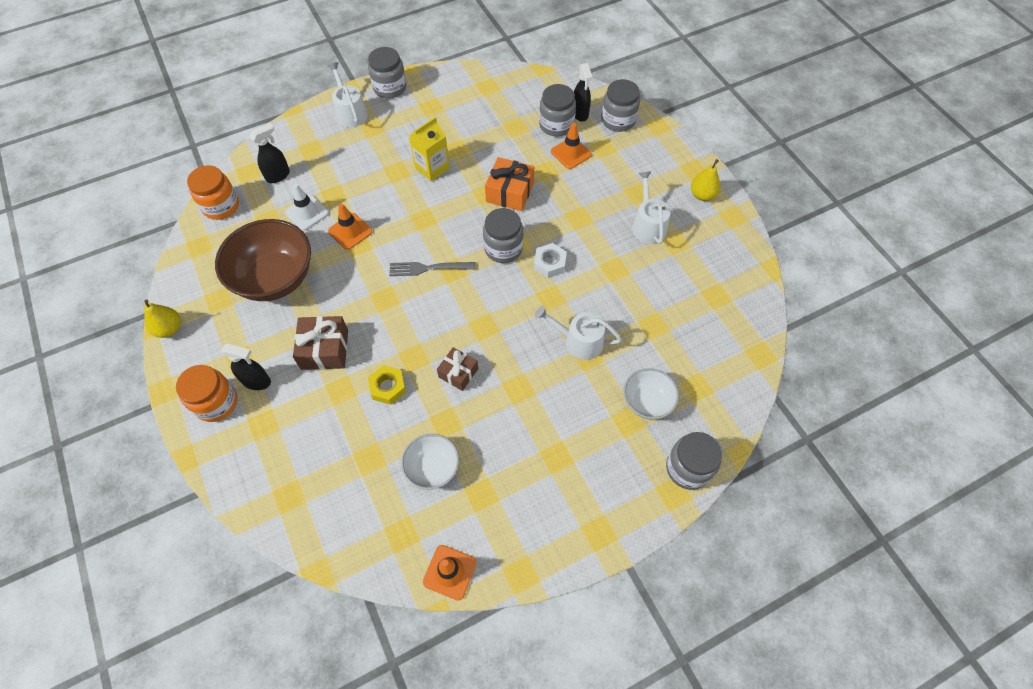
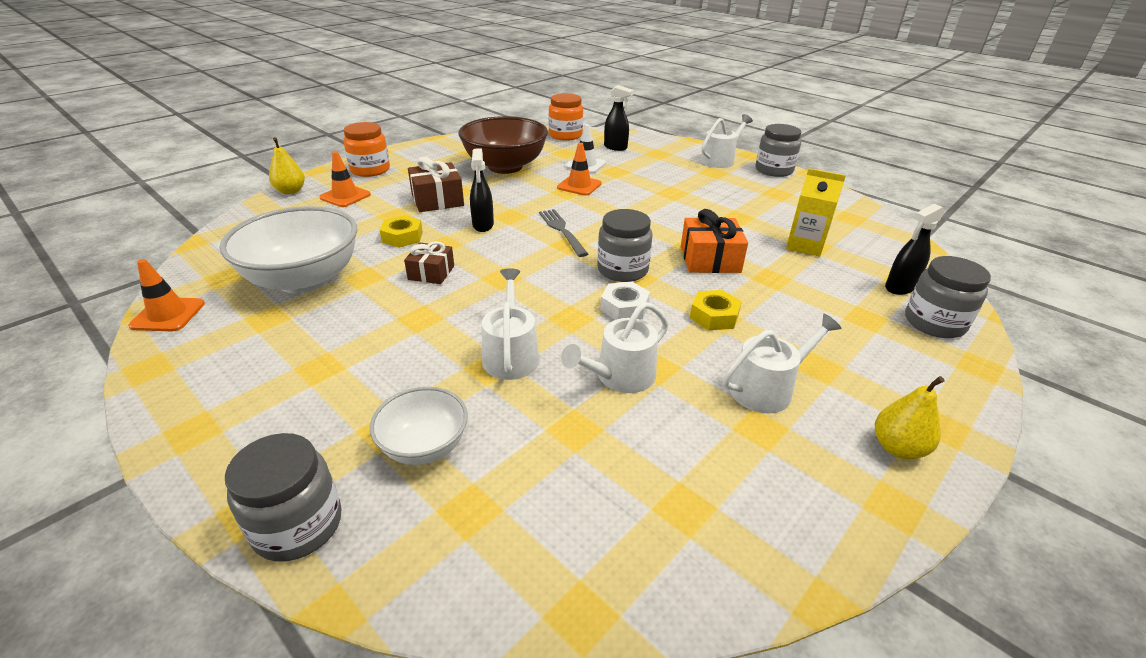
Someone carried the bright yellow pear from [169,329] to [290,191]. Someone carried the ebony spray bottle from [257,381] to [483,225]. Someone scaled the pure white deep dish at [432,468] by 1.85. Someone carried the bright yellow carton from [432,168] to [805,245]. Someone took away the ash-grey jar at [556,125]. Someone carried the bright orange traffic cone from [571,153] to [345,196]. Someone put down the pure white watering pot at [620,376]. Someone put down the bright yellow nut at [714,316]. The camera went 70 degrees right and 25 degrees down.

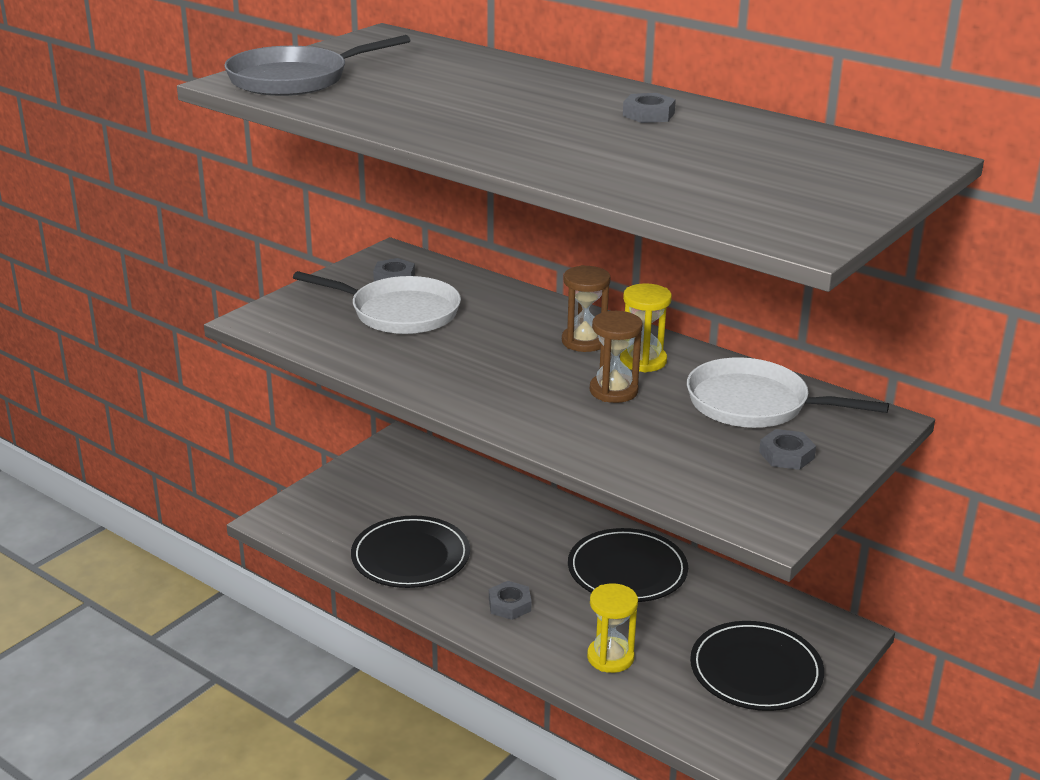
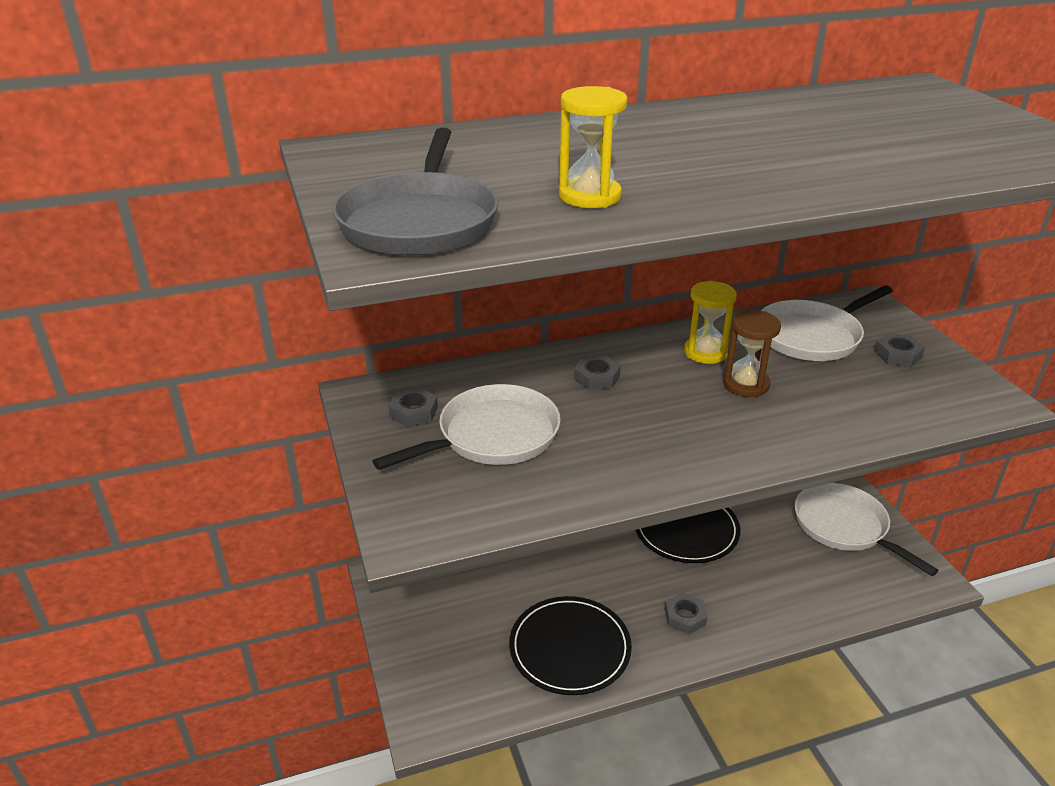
Someone took away the dark brown sandglass at [584,341]. Someone carried the bright yellow sandglass from [610,657] to [589,196]. Someone carried the ash-grey nut from [648,114] to [596,377]. Someone swapped the ebony dinner plate at [756,670] for the pure white pan at [844,527]. The camera went 55 degrees left and 5 degrees up.

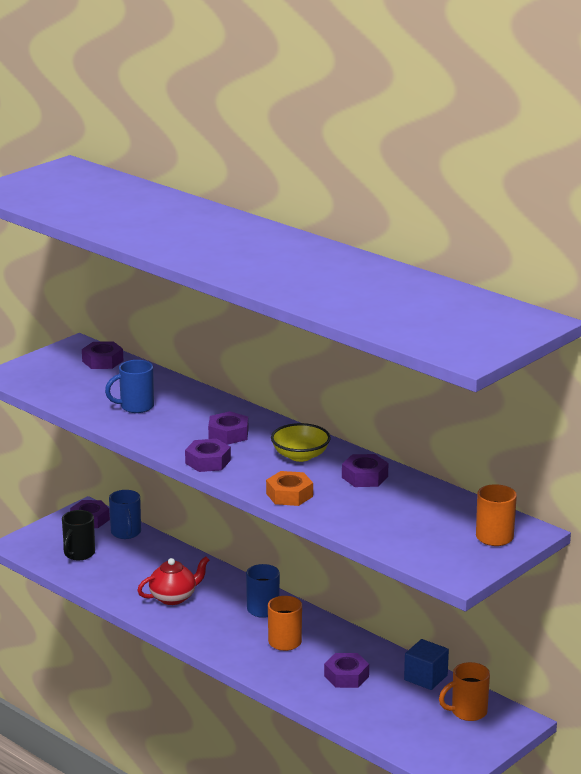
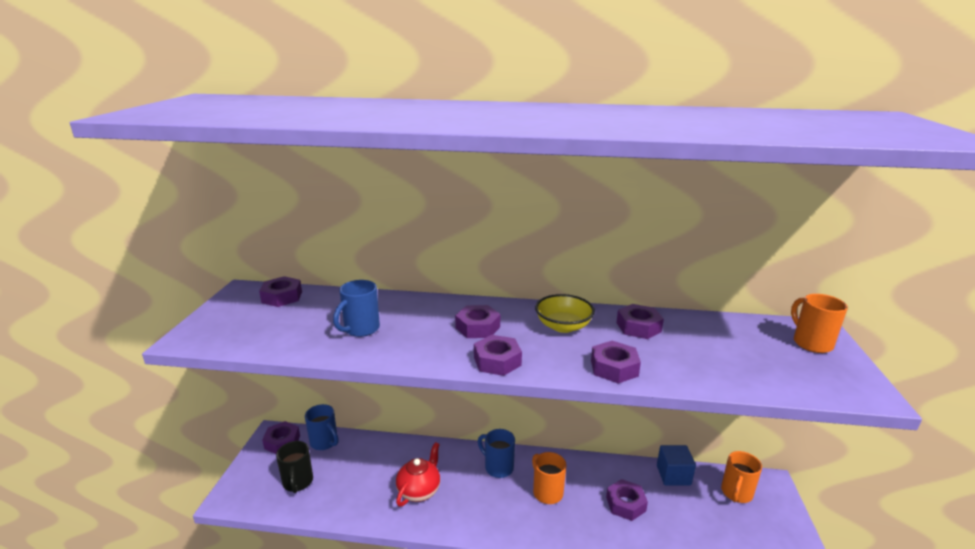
Someone repainted the bright orange nut at [289,495], which became the royal purple nut at [614,368]. The camera went 35 degrees left and 0 degrees up.

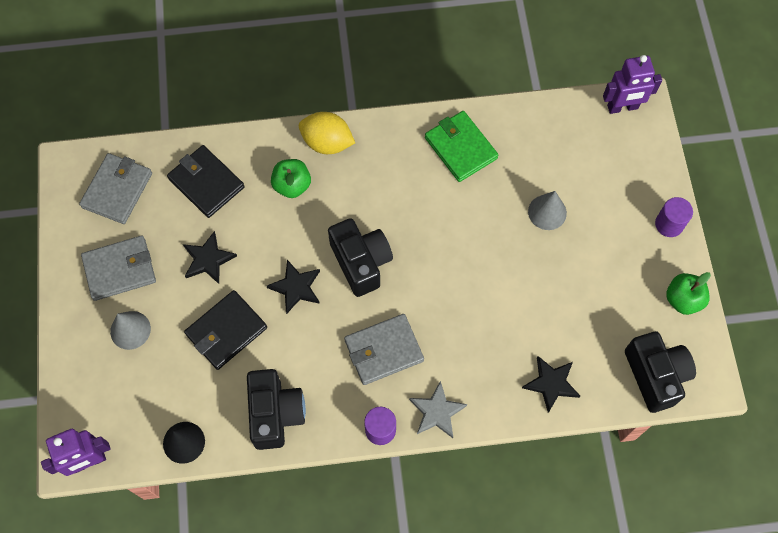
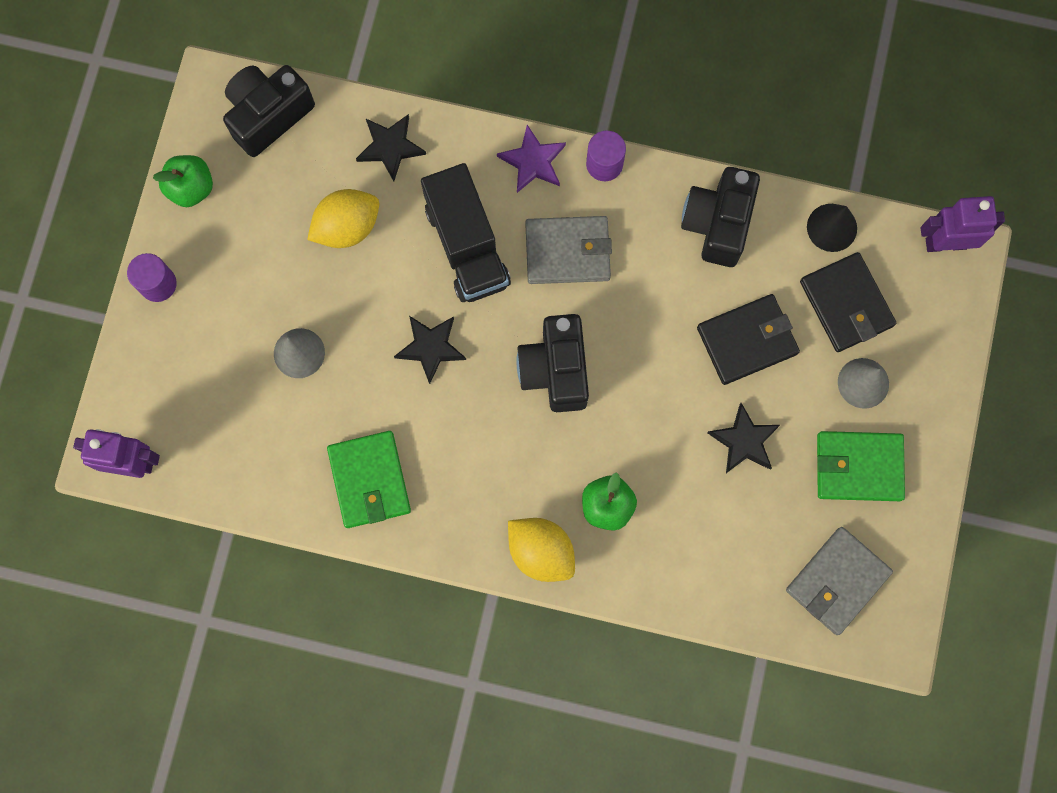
Someone repainted the ash-grey billfold at [120,269], which became the leaf-green billfold at [858,467]. Someone carried the ebony billfold from [206,183] to [846,304]. Someone carried the ebony five-pointed star from [296,287] to [430,347]. Someone repainted the ash-grey five-pointed star at [437,412], which became the royal purple five-pointed star at [533,161]. Someone rotated the ebony photo camera at [655,375] by 45 degrees clockwise. Someone put down the bright yellow toy lemon at [347,227]. Someone put down the ebony toy truck at [467,245]. The camera went 160 degrees left and 10 degrees up.

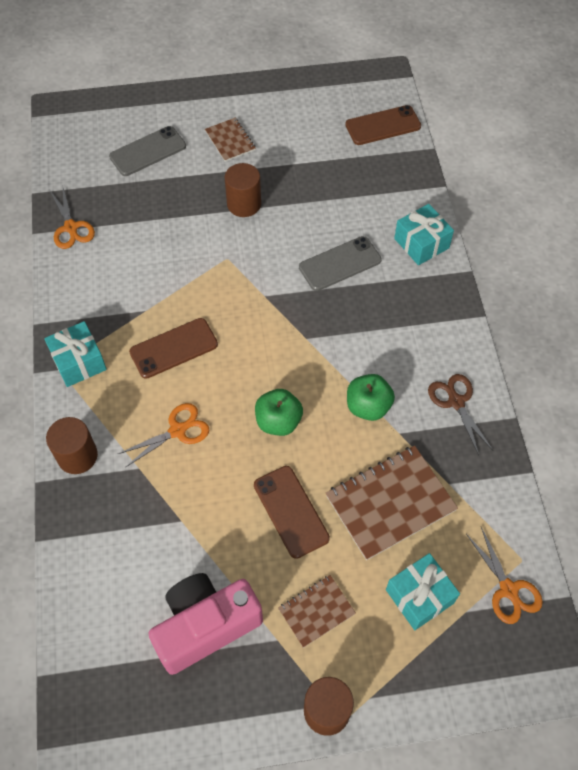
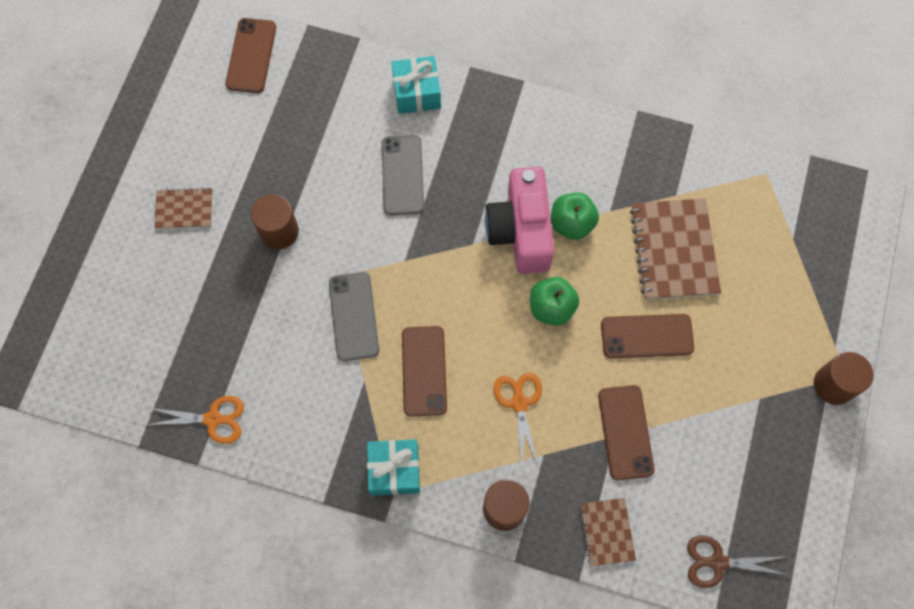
Someone carried the ash-grey phone from [148,151] to [353,316]. Someone carried the pink photo camera from [205,626] to [521,231]. Someone carried the dark brown notebook from [316,611] to [607,532]. Someone took away the turquoise present at [419,596]. Someone carried the dark brown shears from [456,402] to [718,562]. Someone took away the bright orange shears at [508,589]. Someone put down the dark brown phone at [625,432]. The camera went 65 degrees left and 10 degrees up.

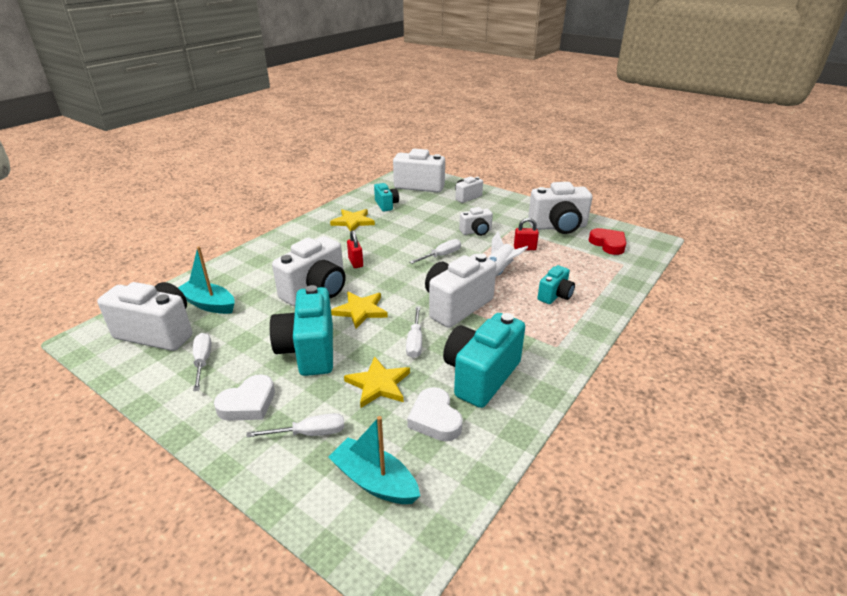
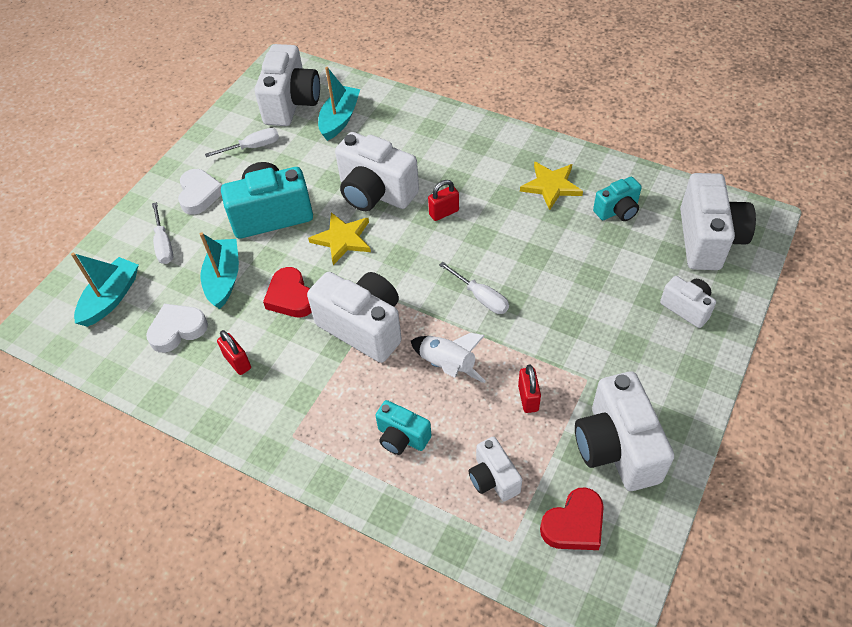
Someone rotated the pure white heart shape at [248,403] by 135 degrees counterclockwise. Someone swapped the bright yellow five-pointed star at [378,384] for the turquoise sailboat at [224,279]. Someone swapped the pure white flat screwdriver at [415,342] for the red heart shape at [290,297]. Someone swapped the turquoise photo camera at [481,376] for the red padlock at [237,362]. Someone carried the pure white photo camera from [476,232] to [493,478]. The camera went 85 degrees right and 20 degrees up.

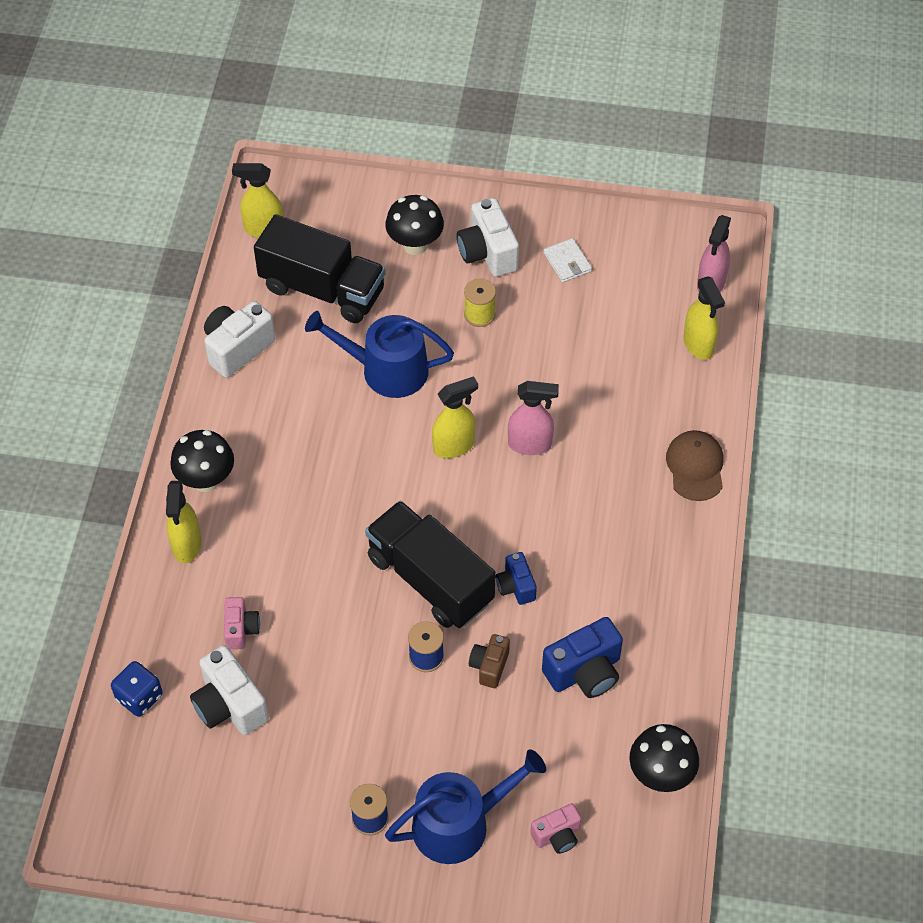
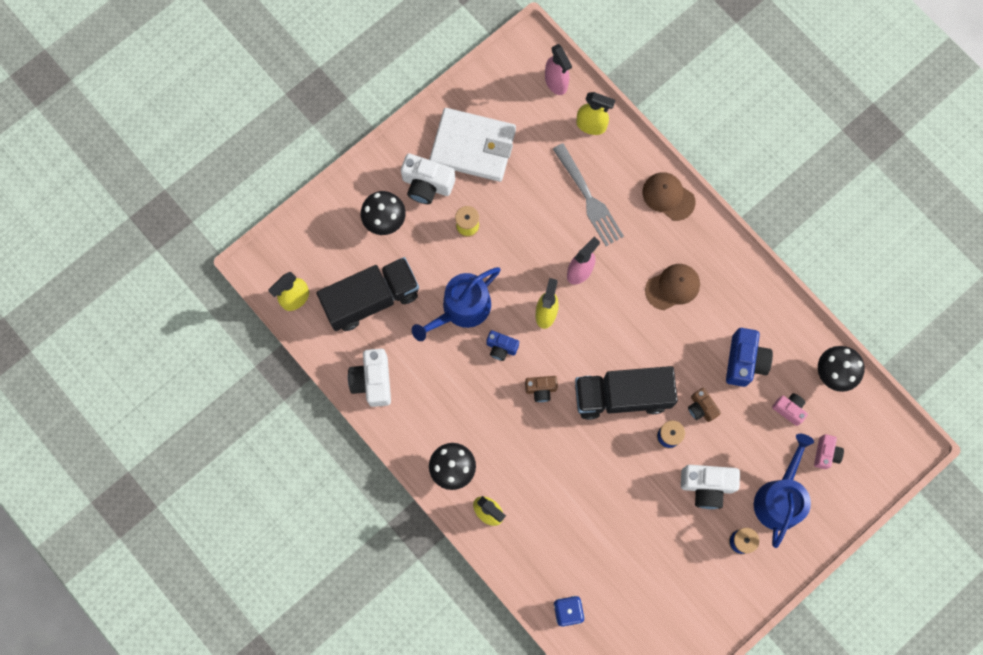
Someone carried the pure white photo camera from [229,705] to [706,486]. Someone carried the pink photo camera from [241,629] to [789,409]. Someone carried the cobalt photo camera from [515,586] to [501,348]. Someone scaled the pure white billfold at [567,262] by 2.33. Someone put down the dark brown photo camera at [541,389]. Someone put down the ash-grey table fork at [588,198]. Someone put down the dark brown peaked cap at [672,287]. The camera went 50 degrees left and 20 degrees up.

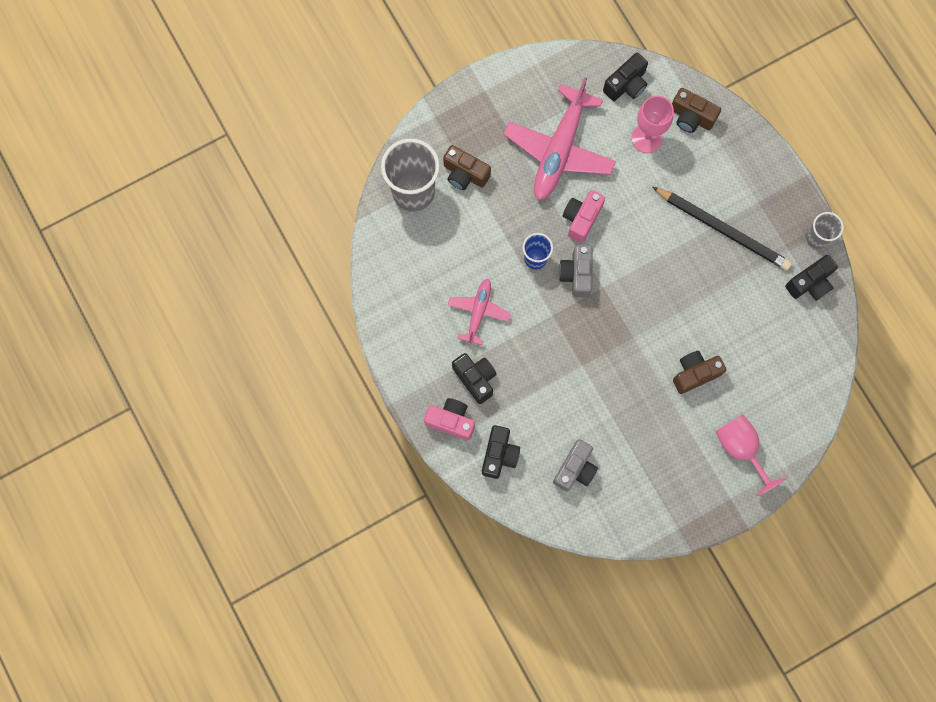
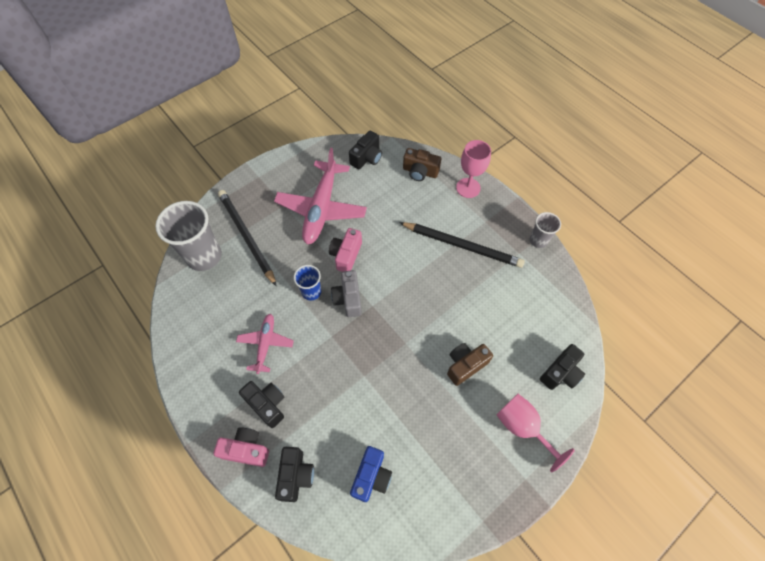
Someone swapped the dark brown photo camera at [465,174] for the ebony wooden pencil at [246,237]. Someone repainted the ash-grey photo camera at [575,469], which became the cobalt photo camera at [371,476]. Someone carried the pink goblet from [646,138] to [468,188]. Someone carried the ebony photo camera from [810,283] to [560,373]. The camera went 10 degrees left and 15 degrees down.

